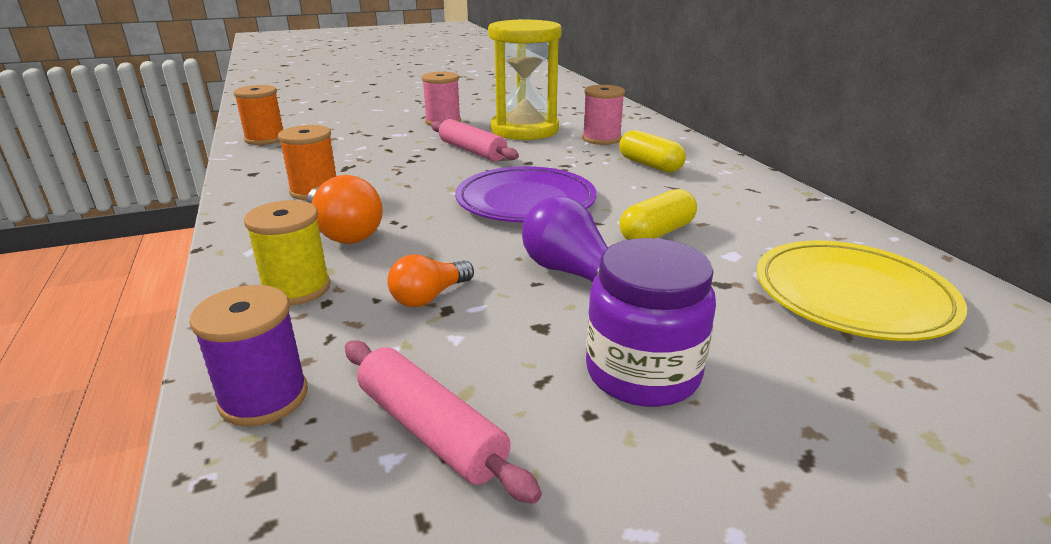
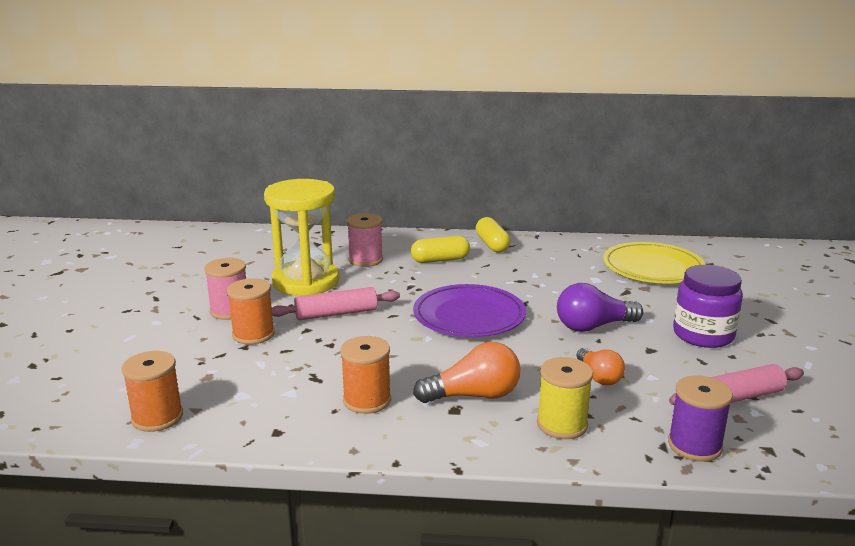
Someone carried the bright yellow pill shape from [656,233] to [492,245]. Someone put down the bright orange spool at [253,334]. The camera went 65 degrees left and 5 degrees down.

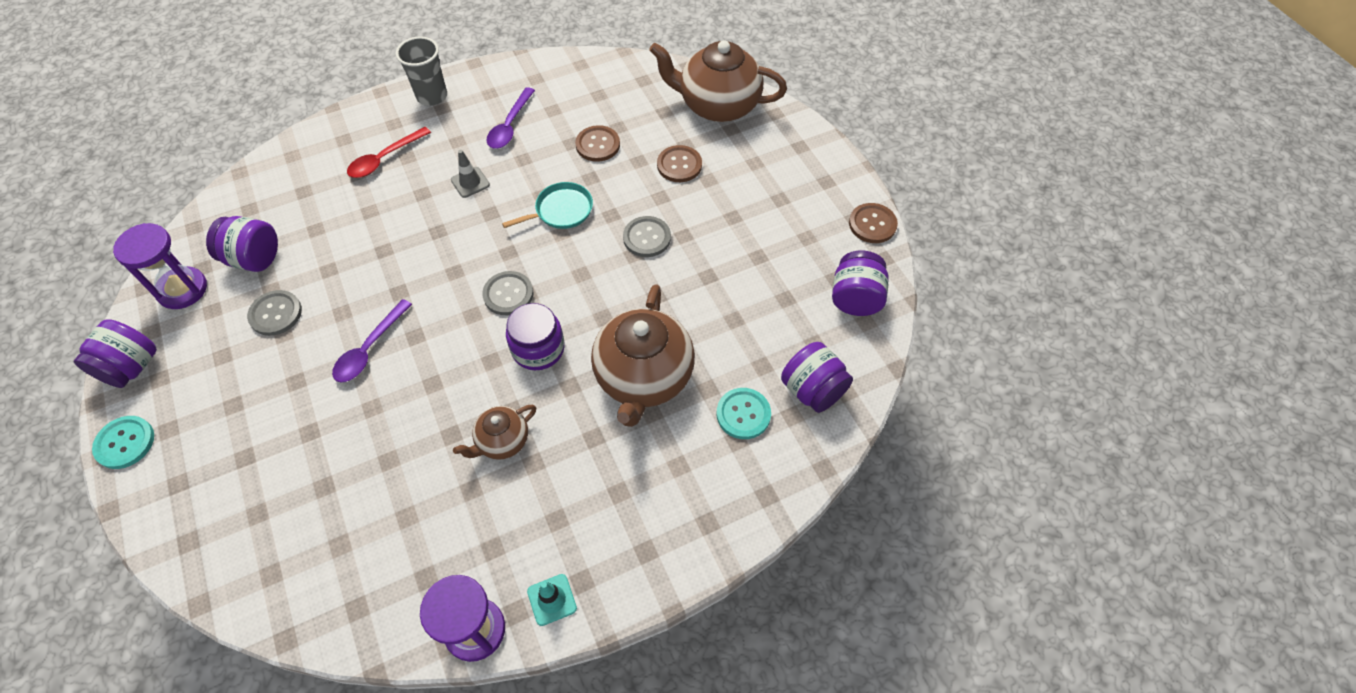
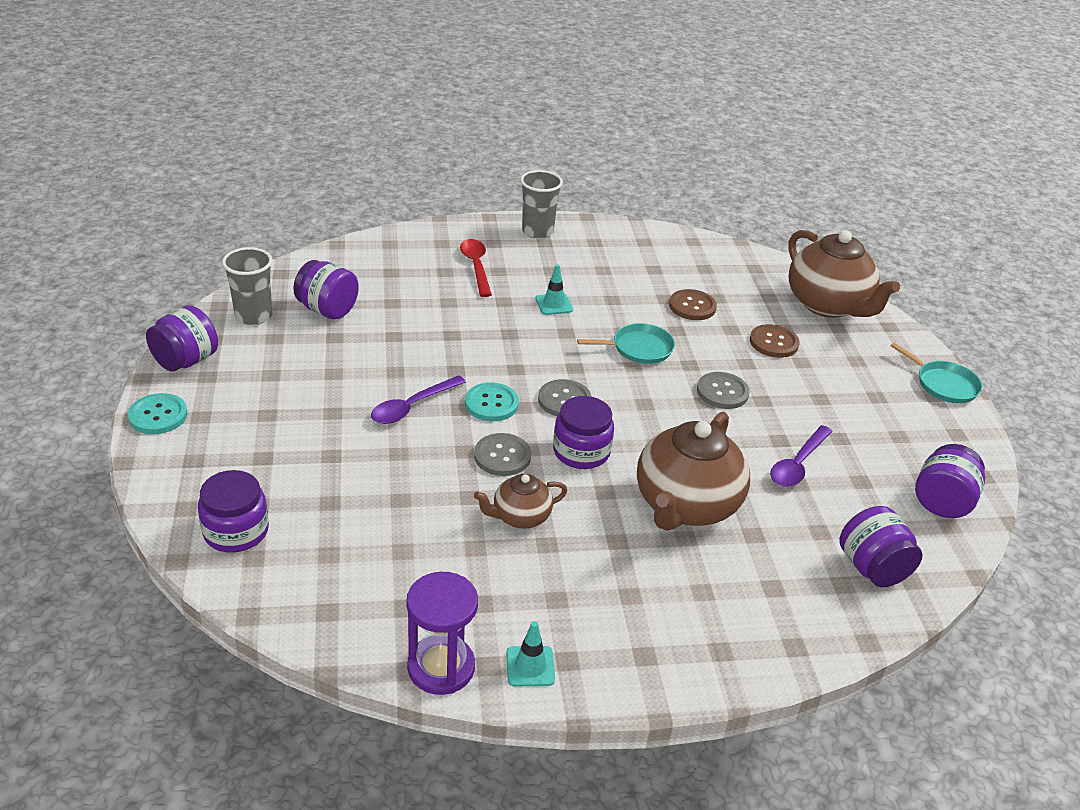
Someone swapped the royal purple sandglass at [182,289] for the ash-grey cup at [253,316]. Someone carried the ash-grey button from [275,314] to [502,456]. Someone rotated the red spoon at [384,159] by 105 degrees clockwise. Someone repainted the ash-grey traffic cone at [470,182], which became the turquoise traffic cone at [554,304]. Someone carried the royal purple spoon from [510,125] to [798,464]. Someone rotated the dark brown tea pot at [717,105] by 150 degrees counterclockwise. Someone carried the turquoise button from [743,414] to [491,403]. Someone took away the dark brown button at [872,224]. Someone put down the royal purple jar at [236,531]. Someone put down the turquoise pan at [943,384]. The camera went 15 degrees right and 20 degrees down.

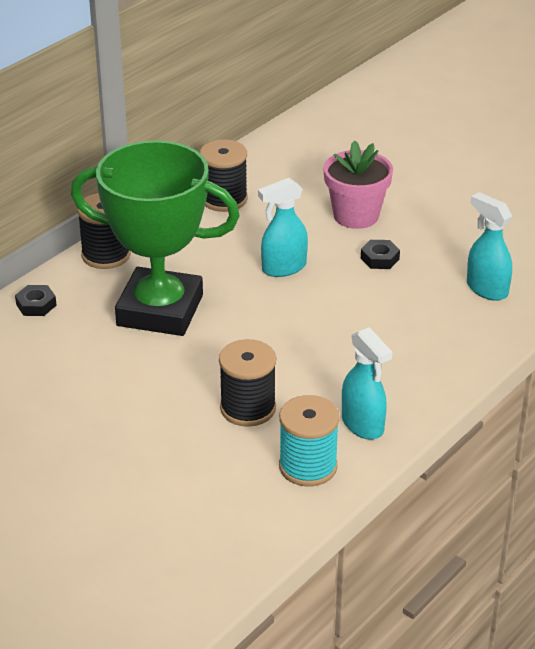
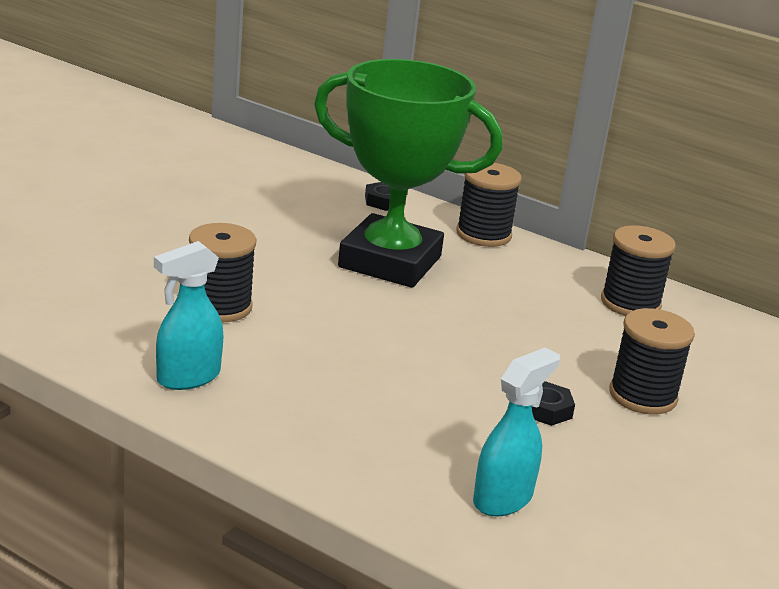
Someone rotated the leaf-green award cup at [160,310] by 75 degrees counterclockwise. Someone took away the turquoise spray bottle at [283,268]. Someone took away the turquoise spool at [308,466]. Someone swapped the pink potted plant at [356,215] for the ebony spool at [642,396]. The camera went 80 degrees right and 10 degrees down.

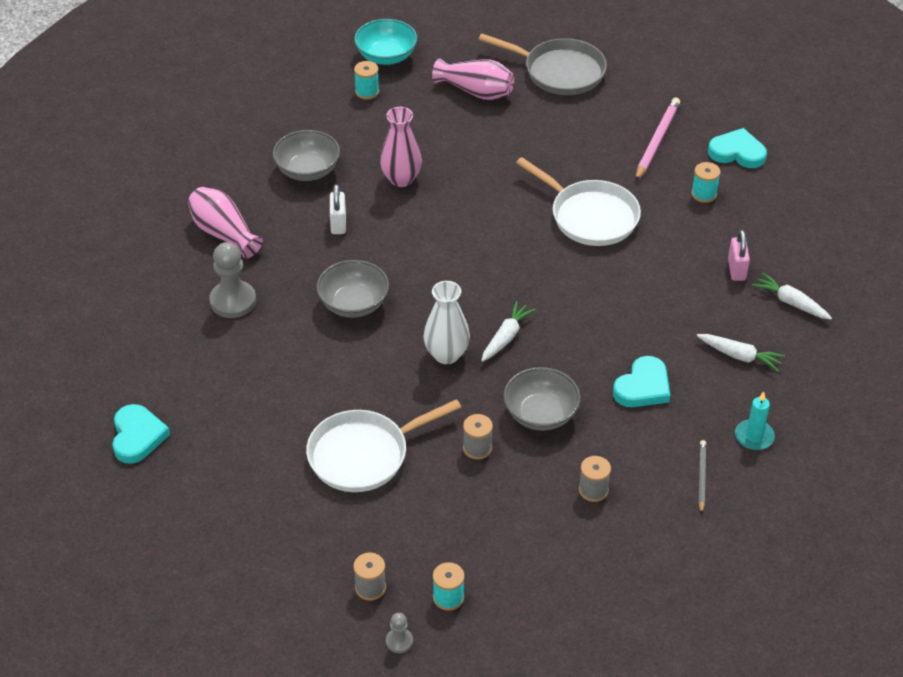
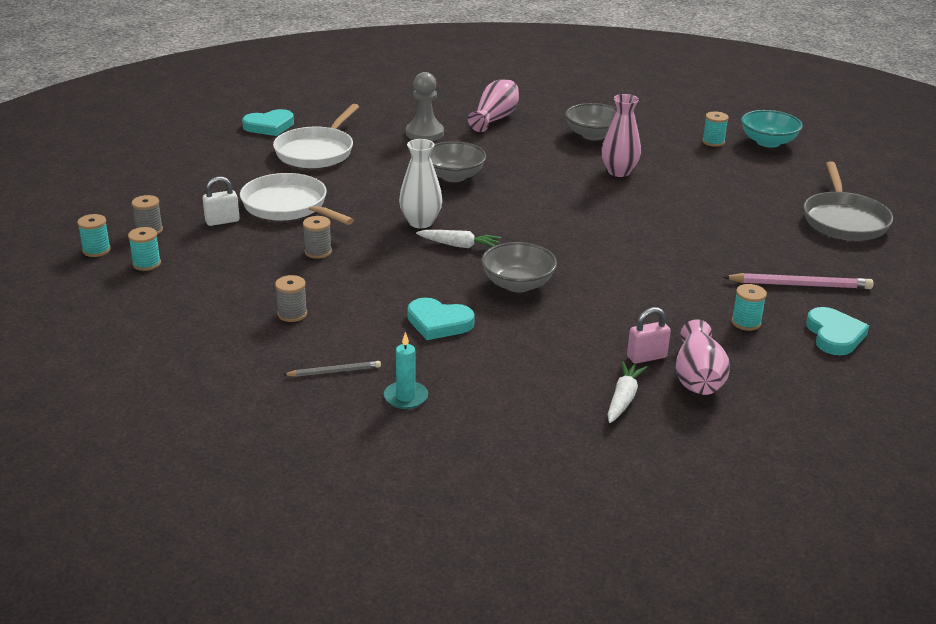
Someone carried the pure white padlock from [338,224] to [222,221]. Someone swapped the ash-grey pawn at [399,641] for the turquoise spool at [96,250]. Someone carried the pink flower vase from [476,91] to [698,377]. Someone carried the ash-grey deep dish from [540,414] to [518,284]. Someone carried the pure white pan from [590,216] to [316,152]. Someone took away the pure white carrot at [739,356]. The camera went 70 degrees right and 15 degrees down.

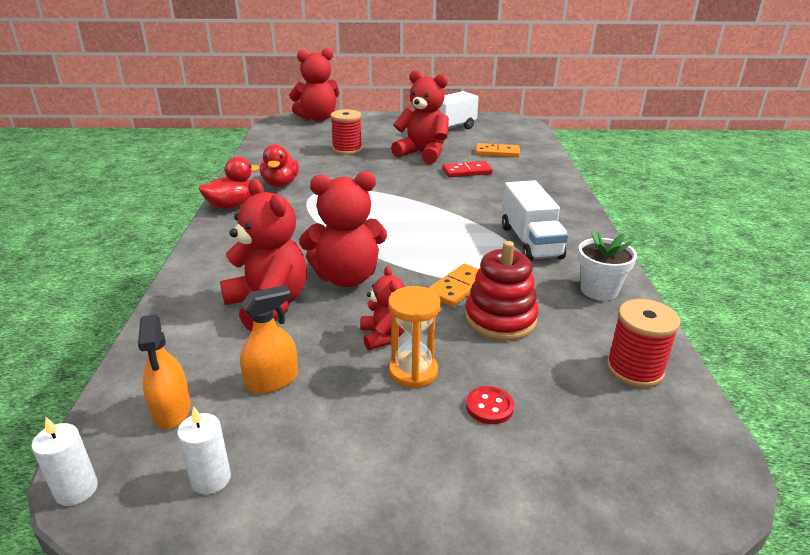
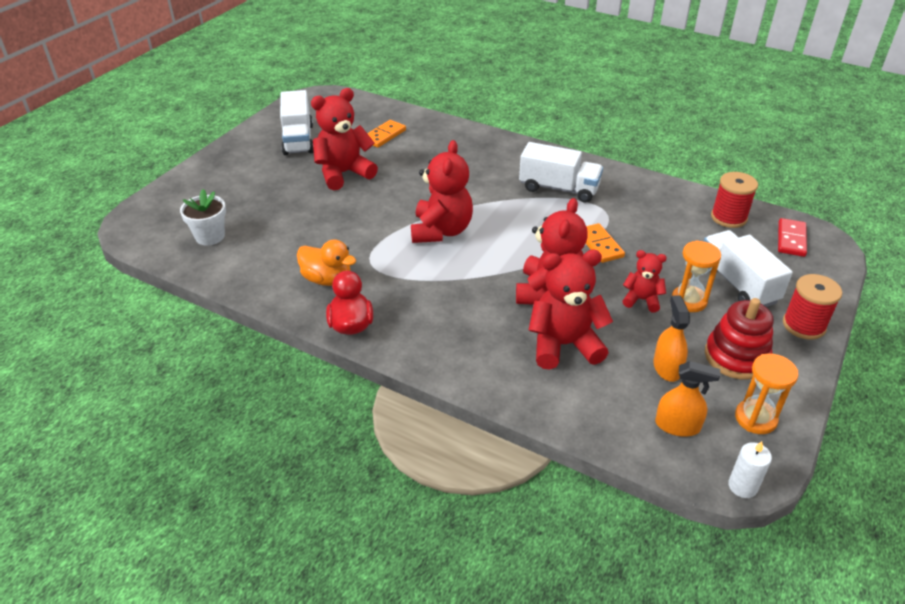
Someone swapped the pure white candle at [211,479] for the bright orange sandglass at [755,418]. Someone repainted the red toy duck at [280,184], which became the bright orange toy duck at [327,279]. Someone carried the red stuffed bear from [318,118] to [441,231]. Someone carried the red spool from [347,149] to [803,325]. Someone carried the red domino from [467,171] to [791,239]. Someone carried the red ring stacker from [500,319] to [736,357]. Someone swapped the red button at [489,407] for the pure white toy truck at [737,283]. Someone carried the pure white potted plant from [599,290] to [210,236]. The camera went 60 degrees left and 10 degrees up.

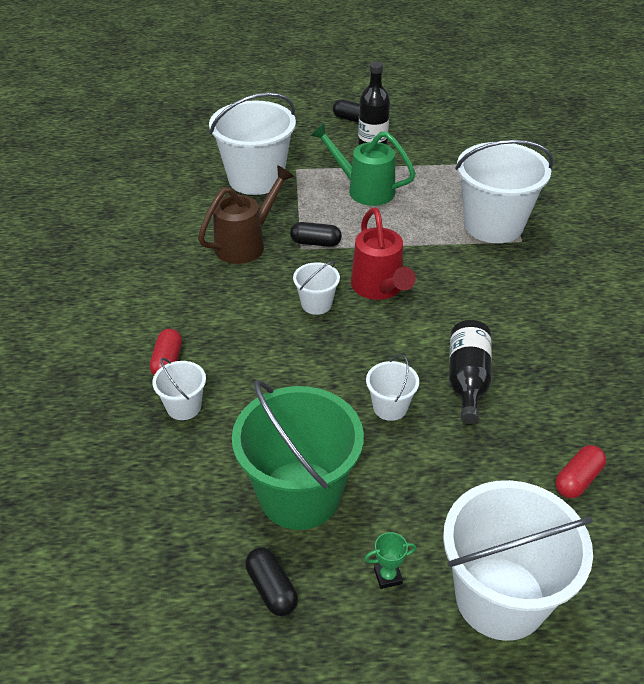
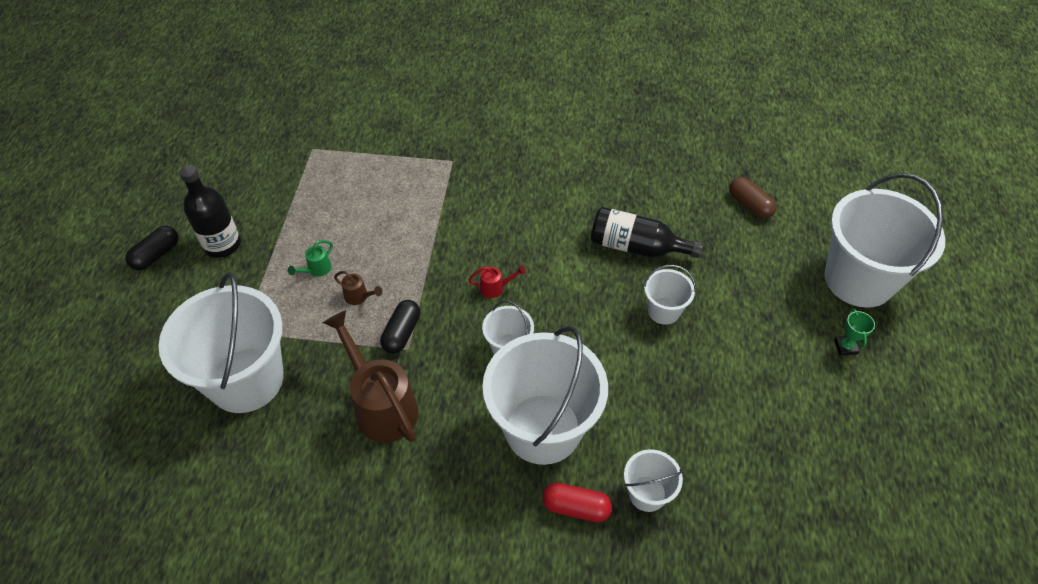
Someone took away the leaf-green pail at [299,495]. Someone took away the ebony pill shape at [271,589]. Someone scaled the leaf-green watering pot at [364,190] by 0.42. Someone scaled the red watering pot at [379,288] by 0.42. Someone carried the pure white pail from [493,225] to [543,428]. Someone repainted the red pill shape at [577,480], which became the dark brown pill shape at [750,205]. Someone put down the dark brown watering pot at [359,297]. The camera went 80 degrees left and 10 degrees up.

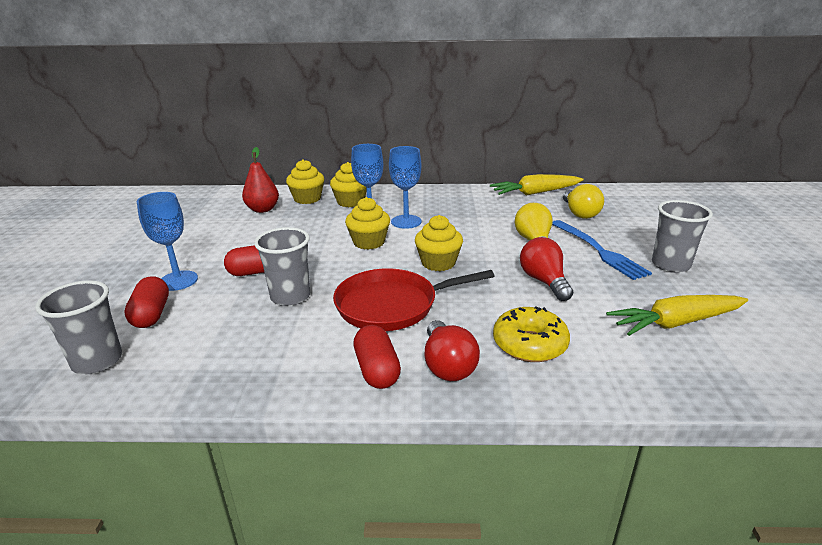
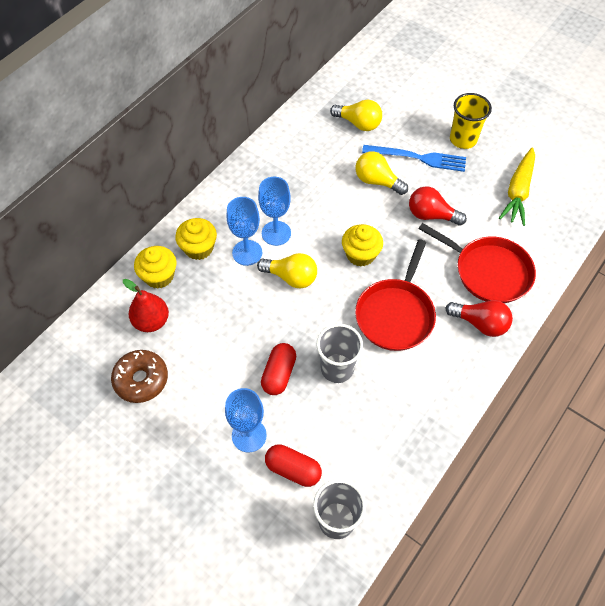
Someone swapped the bright yellow fairy cake at [369,242] for the bright yellow light bulb at [291,277]. Someone took away the red pill shape at [377,370]. Someone took away the bright yellow carrot at [535,193]. Someone swapped the bright yellow doughnut at [529,344] for the red pan at [489,271]. Someone repainted the ash-grey cup at [670,265], which became the bright yellow cup at [463,139]. Someone put down the dark brown doughnut at [141,379]. The camera went 55 degrees left and 30 degrees up.

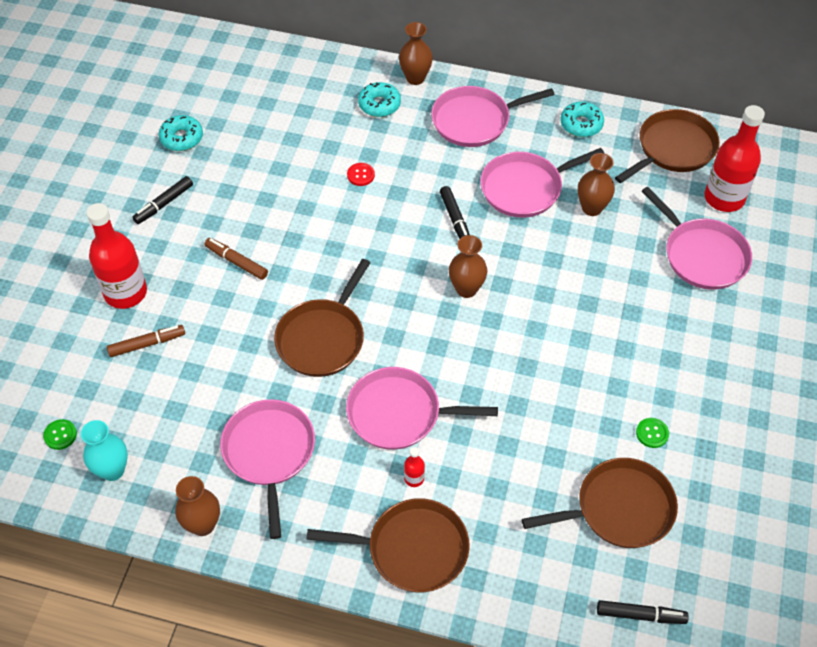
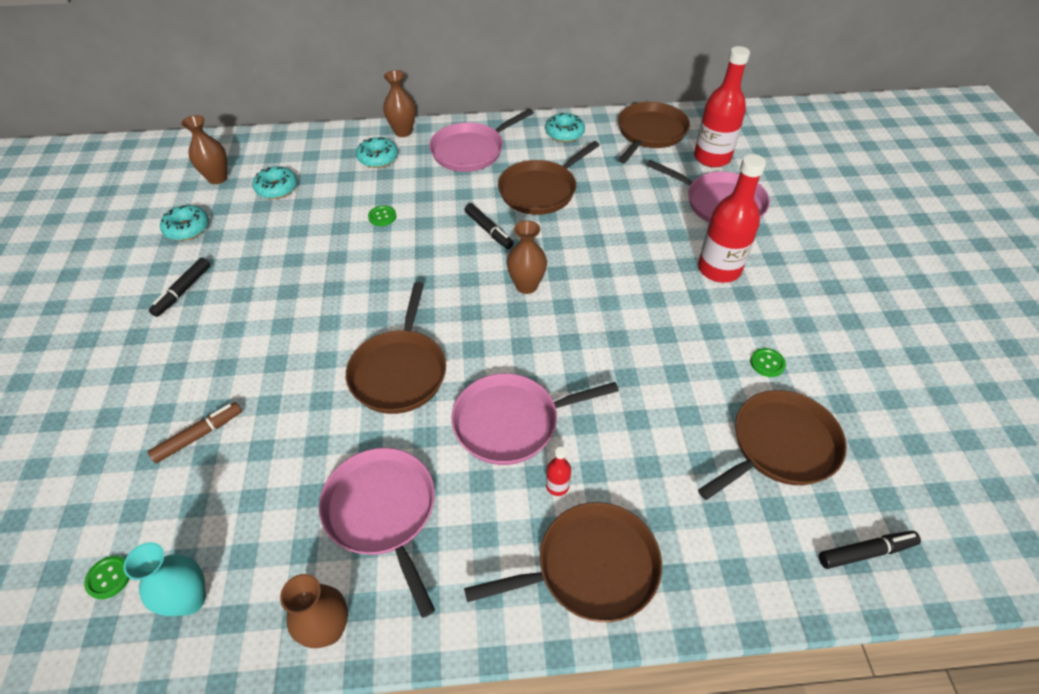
Someone carried the red drink bottle from [125,293] to [719,269]. Someone took away the dark brown marker pen at [236,262]. Someone repainted the red button at [361,175], which became the leaf-green button at [382,217]. Someone repainted the pink pan at [525,188], which became the dark brown pan at [540,191]. Someone carried the dark brown flower vase from [592,208] to [217,178]. Someone put down the turquoise doughnut at [277,188]. The camera went 20 degrees left and 5 degrees down.

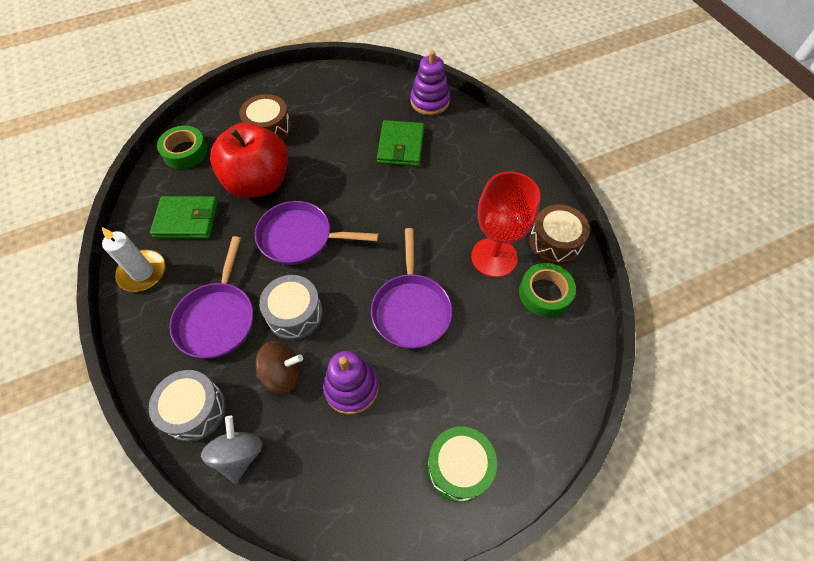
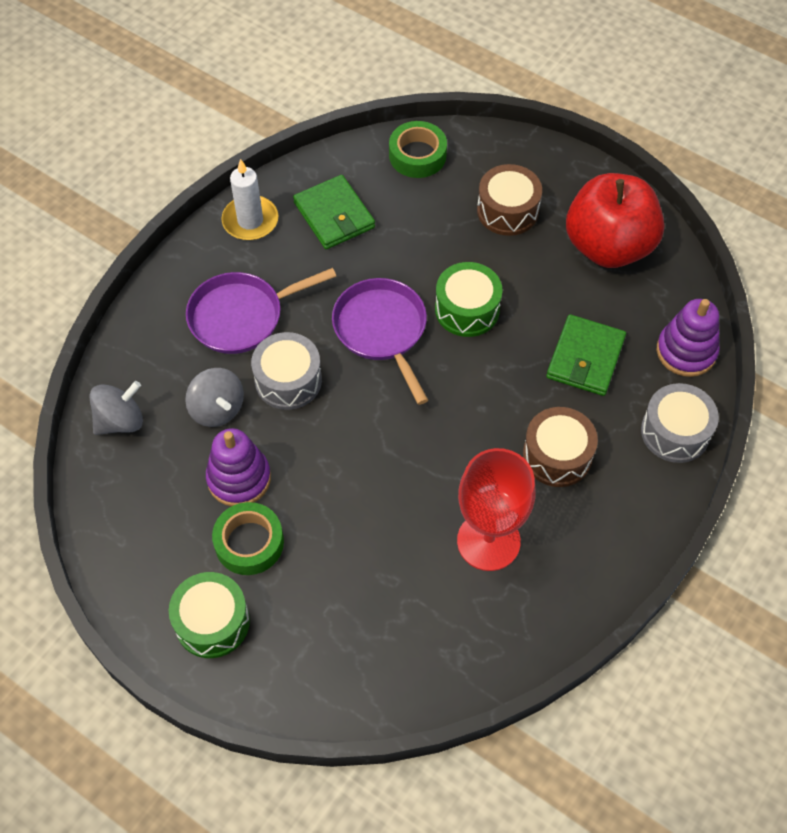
Someone carried the ash-grey snare drum from [194,410] to [675,432]. Someone carried the red apple fruit from [258,183] to [608,246]. Someone repainted the dark brown toy top at [282,374], which became the ash-grey toy top at [217,409]. Someone took away the royal purple pan at [411,309]. Someone rotated the leaf-green billfold at [401,146] by 45 degrees counterclockwise. Someone carried the leaf-green tape from [544,293] to [249,543]. Someone carried the dark brown snare drum from [555,242] to [557,455]. Someone put down the leaf-green snare drum at [467,309]. The camera went 60 degrees right and 0 degrees up.

